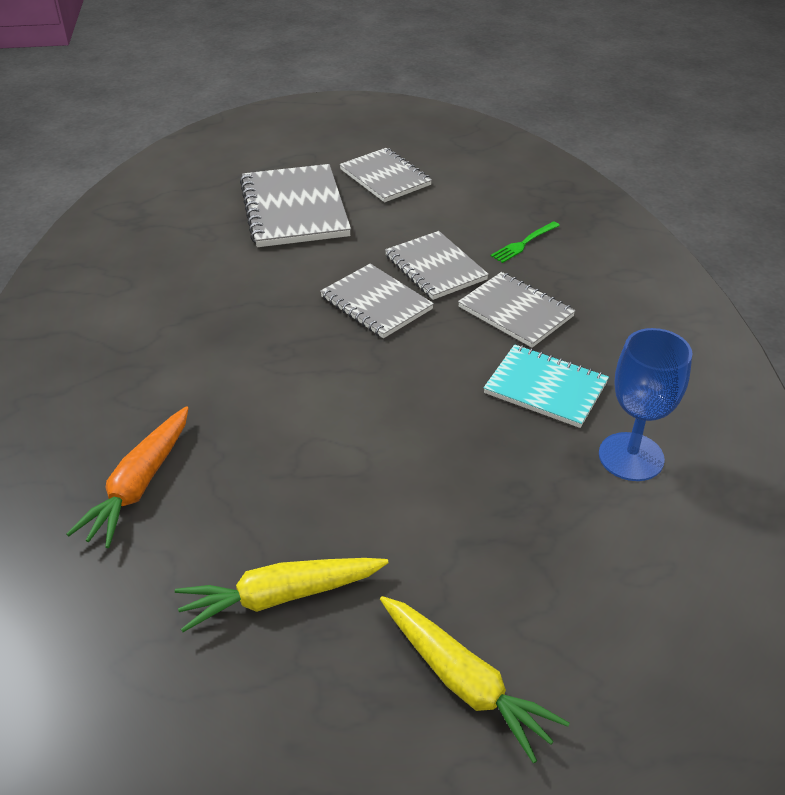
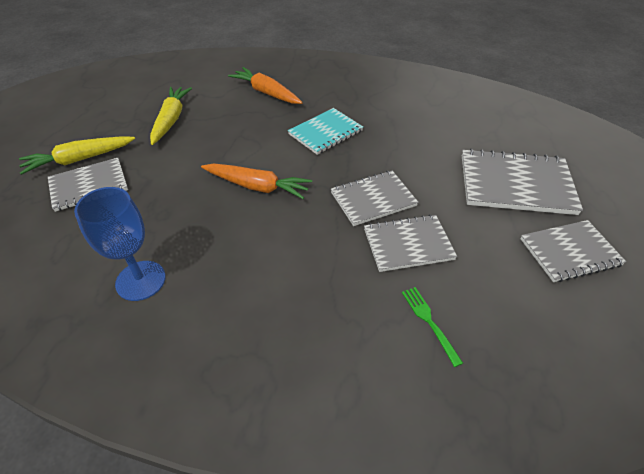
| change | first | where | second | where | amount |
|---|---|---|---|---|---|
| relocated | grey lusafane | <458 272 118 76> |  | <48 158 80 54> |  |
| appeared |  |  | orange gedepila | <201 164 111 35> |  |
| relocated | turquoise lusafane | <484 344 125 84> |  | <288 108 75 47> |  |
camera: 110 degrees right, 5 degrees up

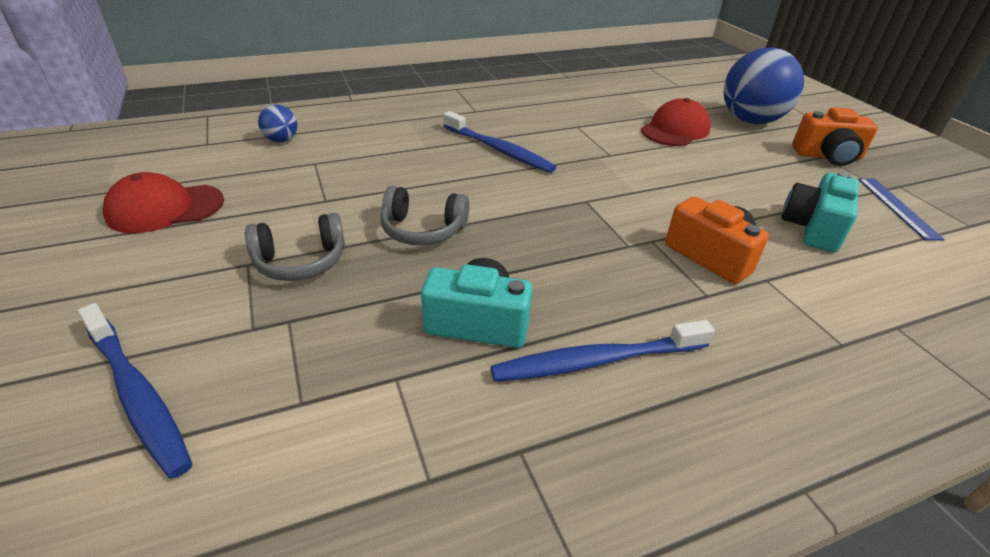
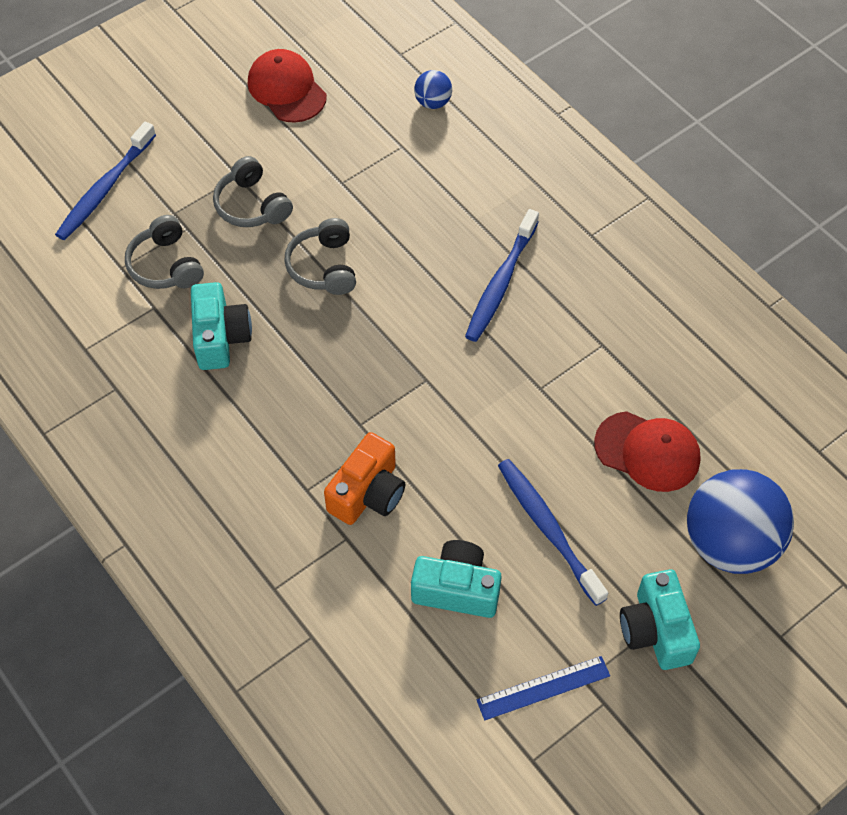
| change | first | where | second | where | amount |
|---|---|---|---|---|---|
| appeared |  |  | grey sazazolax | <125 215 79 74> |  |
| relocated | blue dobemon | <491 320 224 62> |  | <498 459 110 147> |  |
| colour | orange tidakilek | <792 107 86 59> | turquoise tidakilek | <620 569 80 101> |  |
camera: 75 degrees right, 20 degrees up

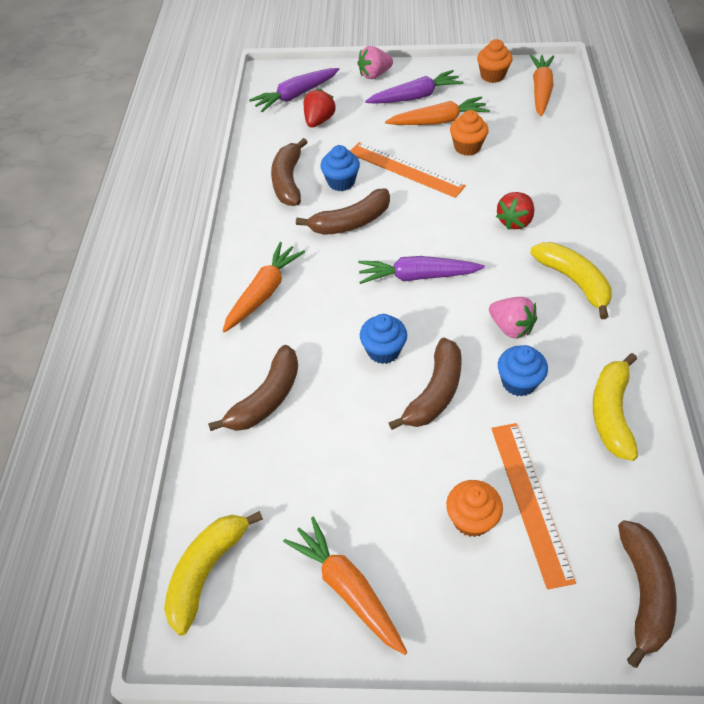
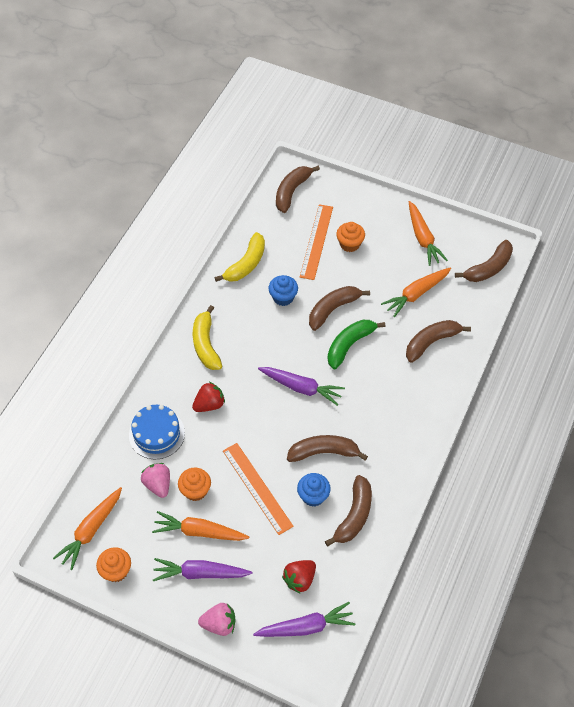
| change | first | where | second | where | amount |
|---|---|---|---|---|---|
| appeared |  |  | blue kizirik | <129 405 56 54> |  |
| relocated | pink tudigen | <489 297 48 42> |  | <141 463 29 35> |  |
| exchanged | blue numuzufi | <360 314 47 50> | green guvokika | <328 320 57 49> |  |
| relocated | orange gedepila | <223 242 82 91> |  | <381 267 70 50> |  |
| colour | yellow guvokika | <164 511 99 125> | brown guvokika | <455 240 58 42> |  |
camera: 160 degrees left, 5 degrees up

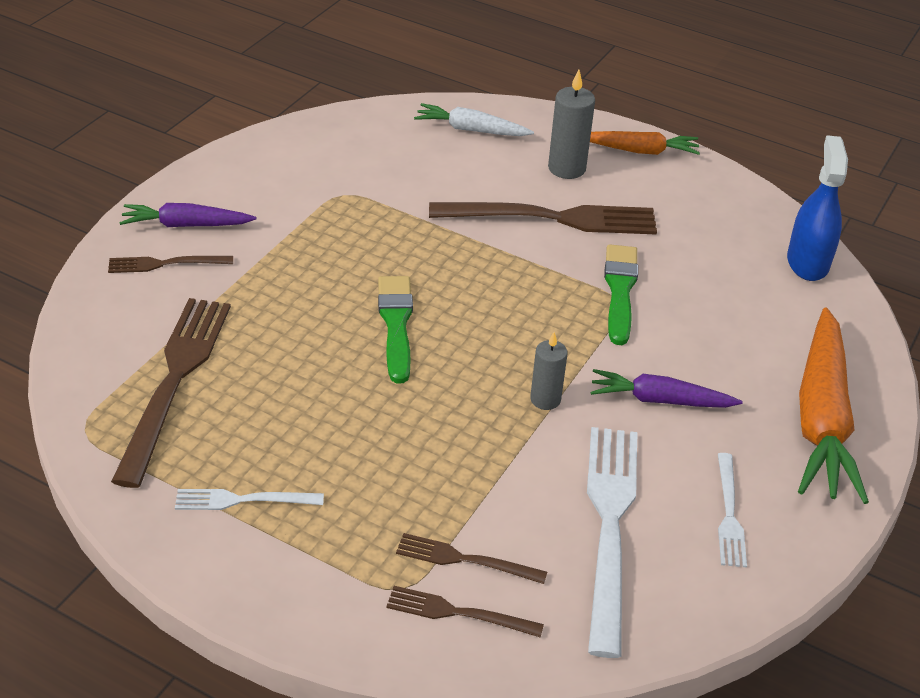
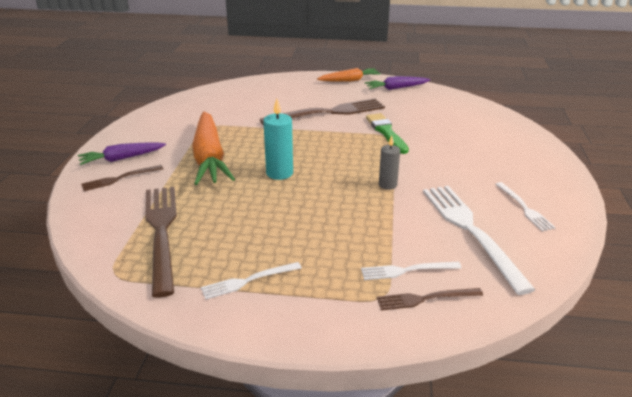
| change | first | where | second | where | amount |
|---|---|---|---|---|---|
| relocated | orange gedepila | <798 308 71 196> |  | <192 112 43 73> |  |
| exchanged | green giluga | <378 276 35 107> | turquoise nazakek | <263 99 30 81> |  |
| colour | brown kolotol | <396 533 151 51> | white kolotol | <361 262 101 18> |  |
| relocated | purple gedepila | <591 369 152 39> |  | <365 76 65 14> |  |
| missing | white gedepila | <414 103 120 33> |  |  |  |
| missing | grey nazakek | <548 70 47 109> |  |  |  |
| missing | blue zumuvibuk | <787 135 61 146> |  |  |  |
camera: 20 degrees left, 10 degrees down

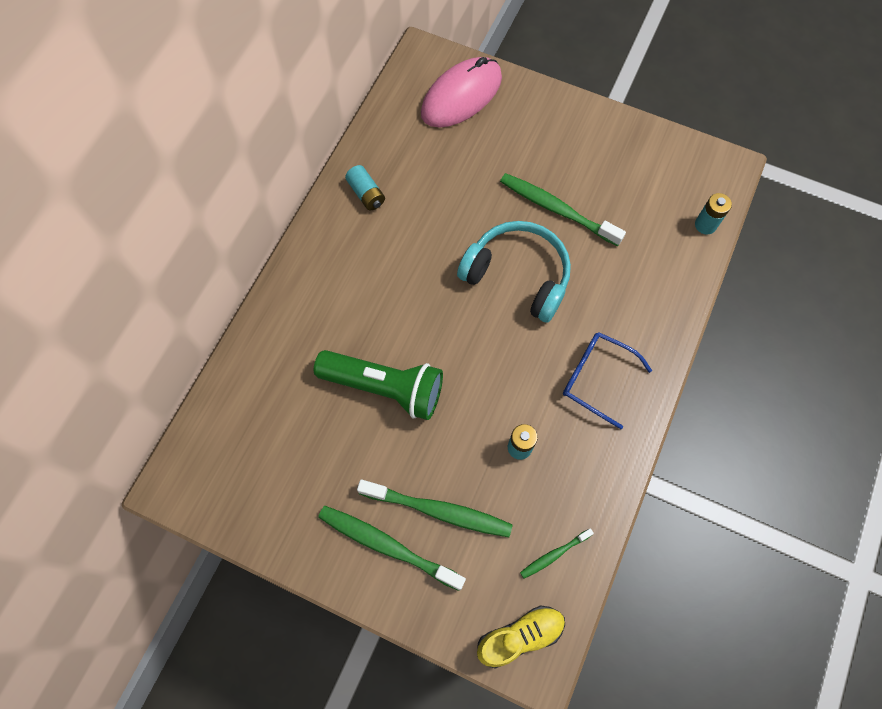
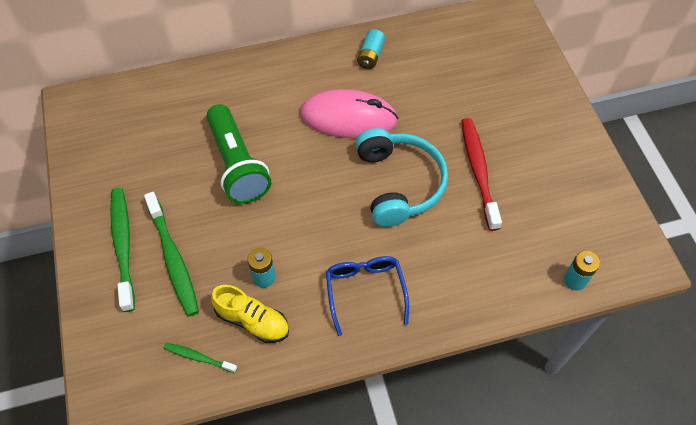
| change | first | where | second | where | amount |
|---|---|---|---|---|---|
| relocated | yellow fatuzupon | <477 605 88 64> |  | <211 285 78 58> |  |
| relocated | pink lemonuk | <421 57 81 71> |  | <300 89 99 49> |  |
| colour | green dobemon | <500 173 126 73> | red dobemon | <462 118 40 113> |  |
camera: 50 degrees right, 10 degrees down

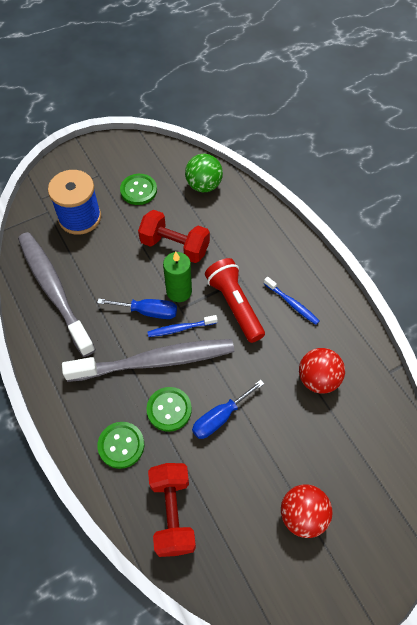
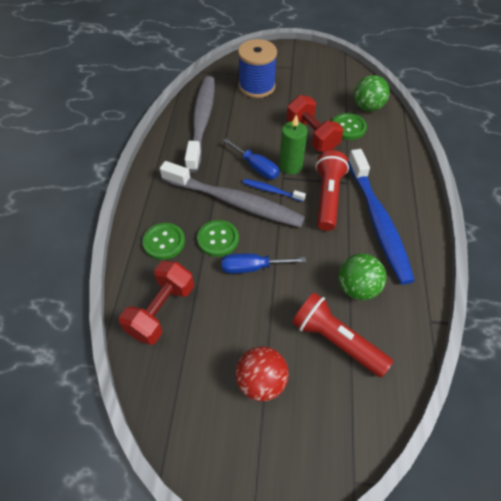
| change | first | where | second | where | amount |
|---|---|---|---|---|---|
| appeared |  |  | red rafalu | <292 292 101 85> |  |
| relocated | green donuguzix | <120 174 37 31> |  | <332 113 35 27> |  |
| colour | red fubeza | <299 348 46 46> | green fubeza | <338 254 48 46> |  |
| size | blue dobemon | <264 277 55 48> |  | <348 149 67 136> | x2.31 |
camera: 35 degrees right, 5 degrees down

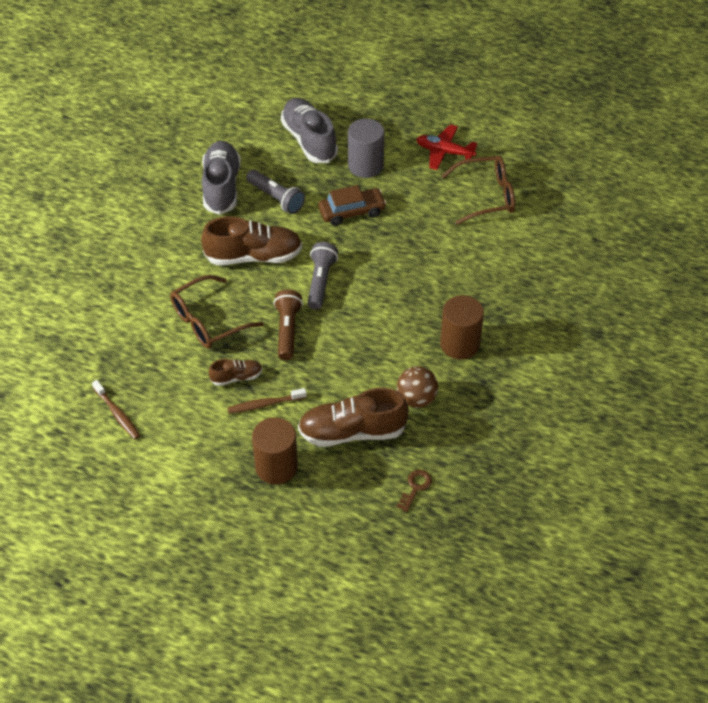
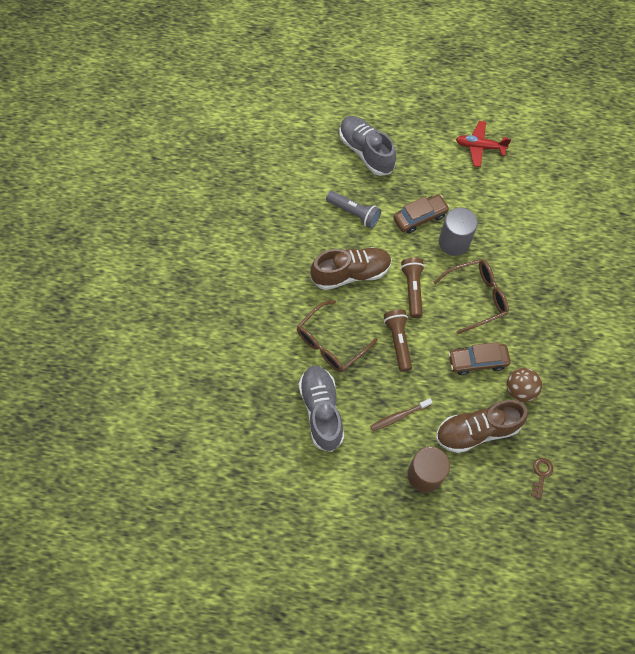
| change | first | where | second | where | amount |
|---|---|---|---|---|---|
| relocated | grey fatuzupon | <202 141 39 74> |  | <299 365 45 87> |  |
| colour | grey rafalu | <307 242 31 68> | brown rafalu | <401 258 24 60> |  |
| relocated | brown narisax | <442 156 73 69> |  | <433 259 76 75> |  |
| relocated | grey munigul | <348 119 36 59> |  | <439 208 39 48> |  |
| appeared |  |  | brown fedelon | <448 342 63 33> |  |
| missing | brown dobemon | <92 380 48 59> |  |  |  |
| missing | brown fatuzupon | <209 359 53 27> |  |  |  |
| missing | brown munigul | <440 295 44 64> |  |  |  |
camera: 10 degrees left, 15 degrees up

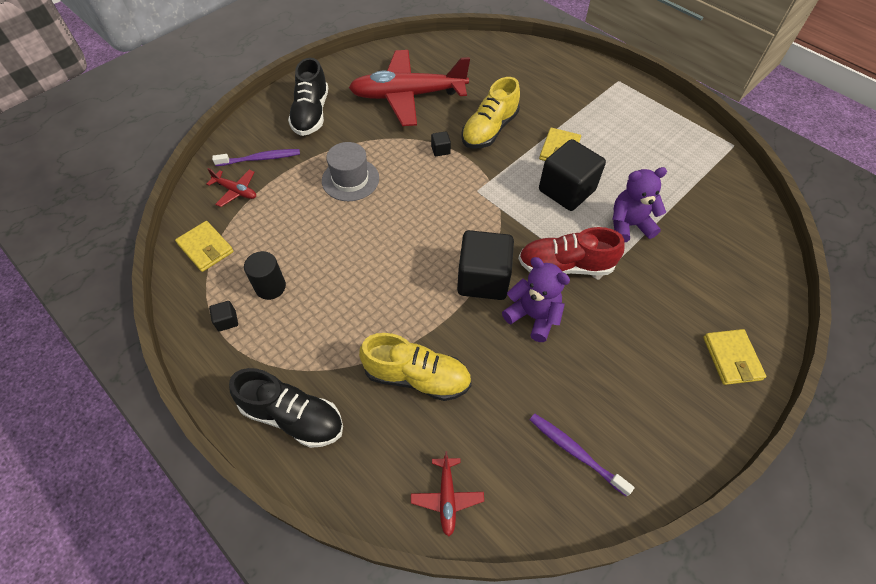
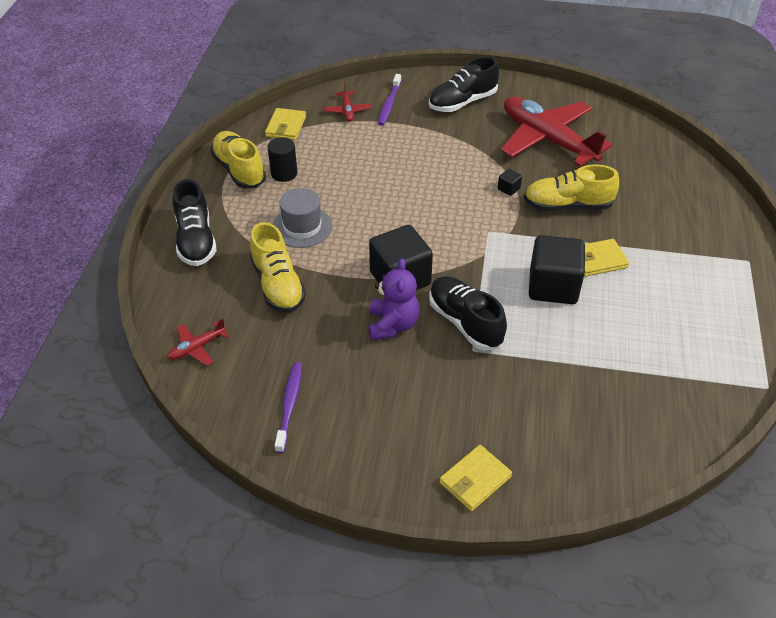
| change | first | where | second | where | amount |
|---|---|---|---|---|---|
| exchanged | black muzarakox | <209 301 29 30> | yellow fatuzupon | <211 131 55 58> |  |
| relocated | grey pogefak | <322 142 57 59> |  | <273 188 60 60> |  |
| spun | purple dobemon | <212 149 88 17> |  | <378 74 23 52> | 60 degrees clockwise |
| colour | red fatuzupon | <518 227 107 48> | black fatuzupon | <429 276 78 75> |  |
| missing | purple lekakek | <612 167 55 76> |  |  |  |
camera: 55 degrees right, 10 degrees down

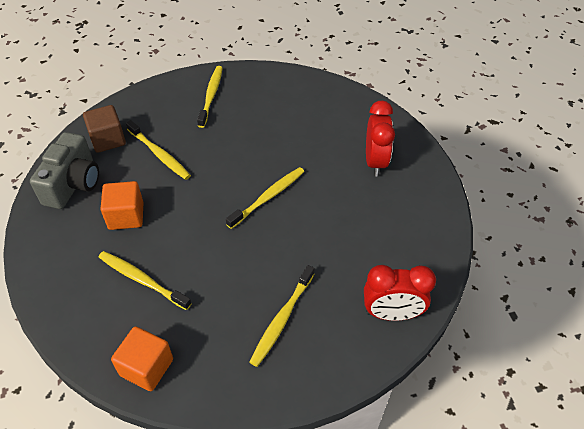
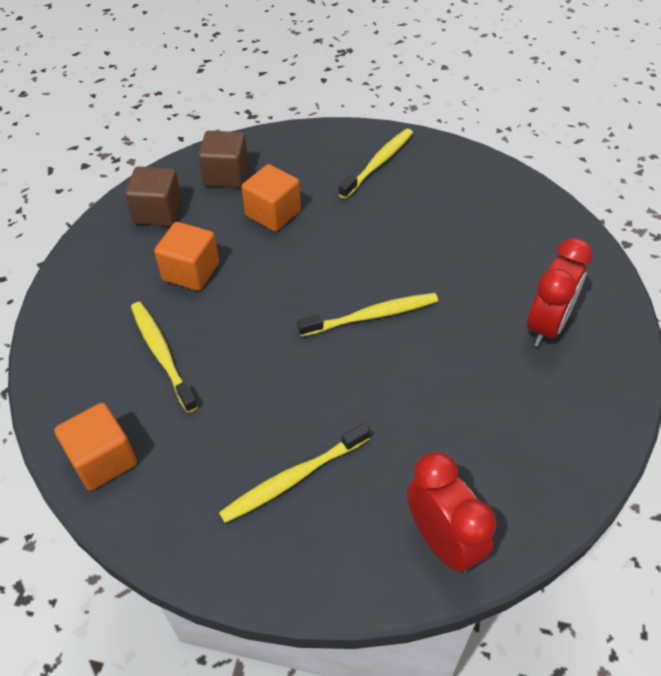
| change | first | where | second | where | amount |
|---|---|---|---|---|---|
| exchanged | grey tidakilek | <30 132 69 77> | brown muzarakox | <125 167 57 59> |  |
| exchanged | yellow dobemon | <126 120 65 60> | orange muzarakox | <241 164 60 67> |  |
| spun | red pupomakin | <364 265 72 56> |  | <407 452 89 122> | 150 degrees counterclockwise |
camera: 30 degrees right, 0 degrees up

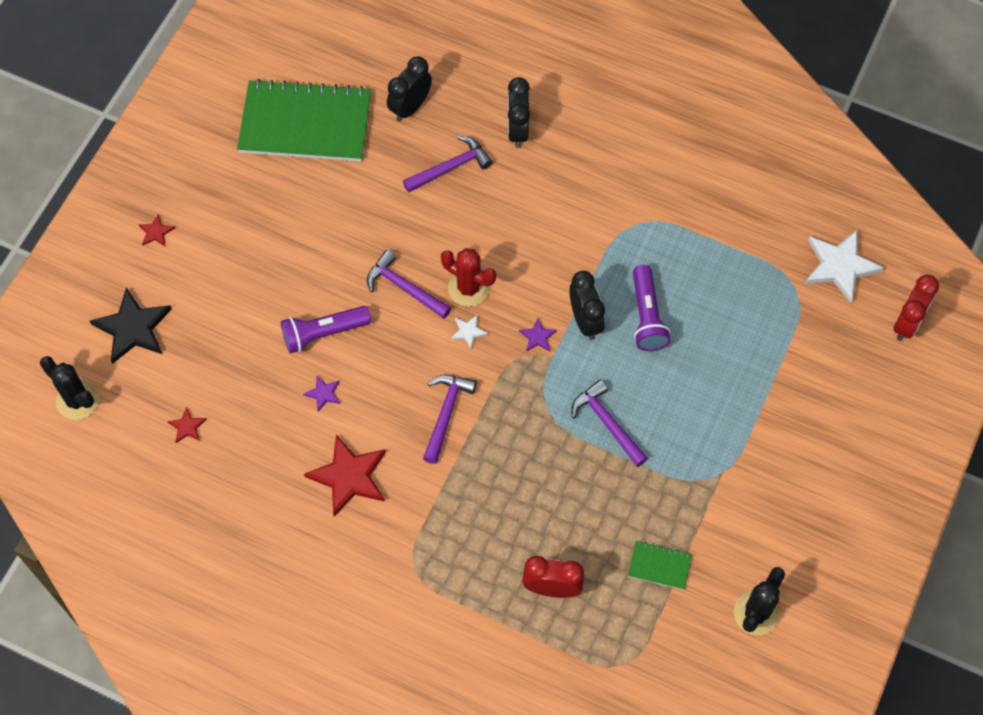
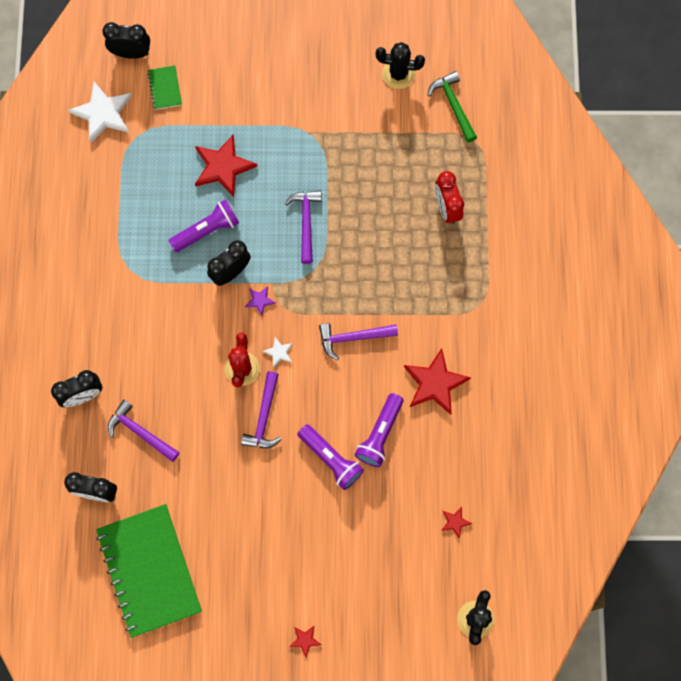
| change | first | where | second | where | amount |
|---|---|---|---|---|---|
| colour | red pupomakin | <893 275 46 66> | black pupomakin | <102 22 48 37> |  |
| relocated | green lusafane | <628 541 64 49> |  | <147 65 35 45> |  |
| appeared |  |  | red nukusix | <195 135 62 62> |  |
| spun | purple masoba | <571 380 77 87> |  | <285 190 37 74> | 150 degrees clockwise |
| exchanged | purple nukusix | <303 376 37 36> | purple rafalu | <355 393 48 74> |  |
| appeared |  |  | green masoba | <428 71 49 71> |  |
| missing | black nukusix | <90 287 82 77> |  |  |  |
camera: 115 degrees left, 10 degrees up

